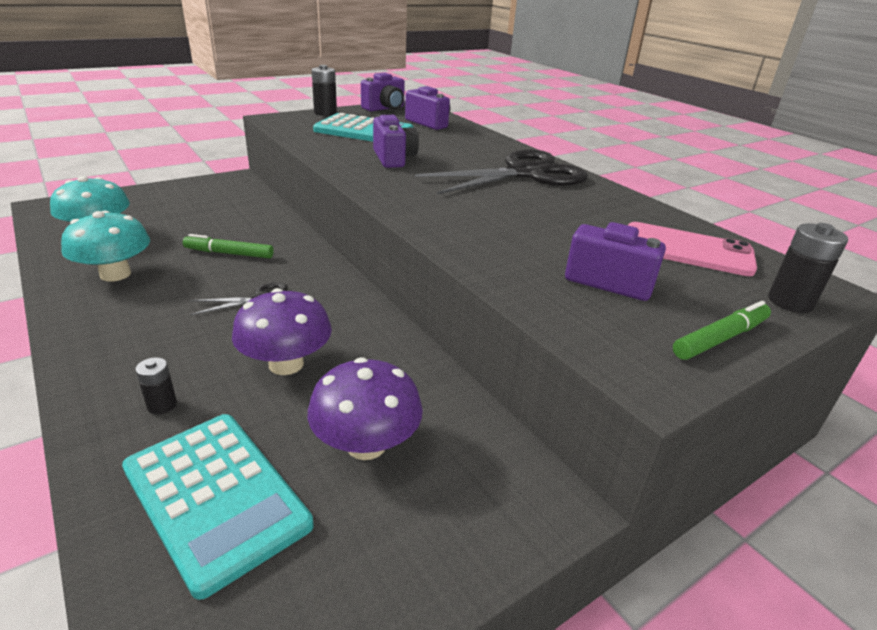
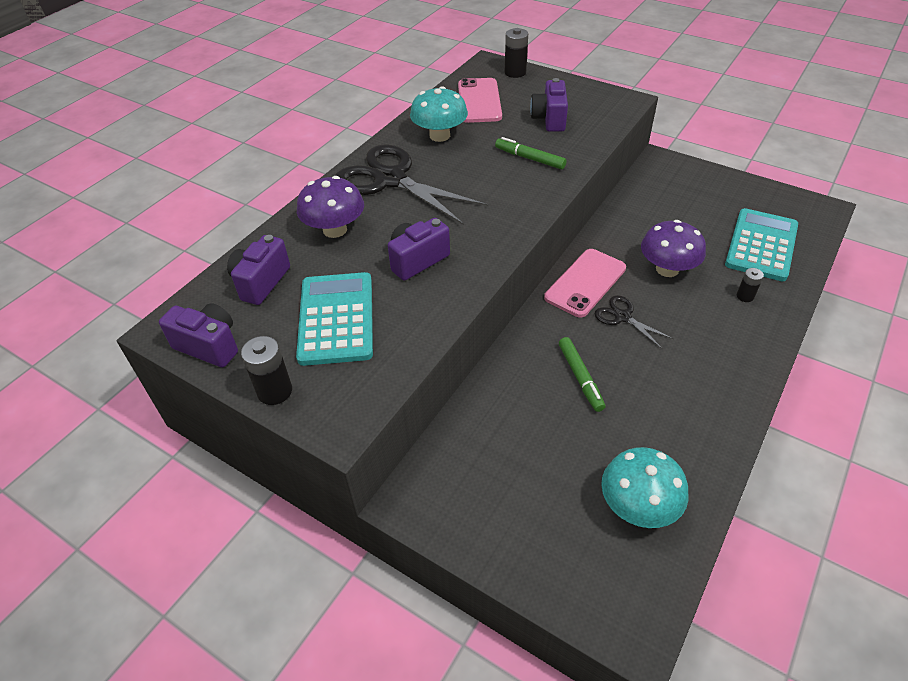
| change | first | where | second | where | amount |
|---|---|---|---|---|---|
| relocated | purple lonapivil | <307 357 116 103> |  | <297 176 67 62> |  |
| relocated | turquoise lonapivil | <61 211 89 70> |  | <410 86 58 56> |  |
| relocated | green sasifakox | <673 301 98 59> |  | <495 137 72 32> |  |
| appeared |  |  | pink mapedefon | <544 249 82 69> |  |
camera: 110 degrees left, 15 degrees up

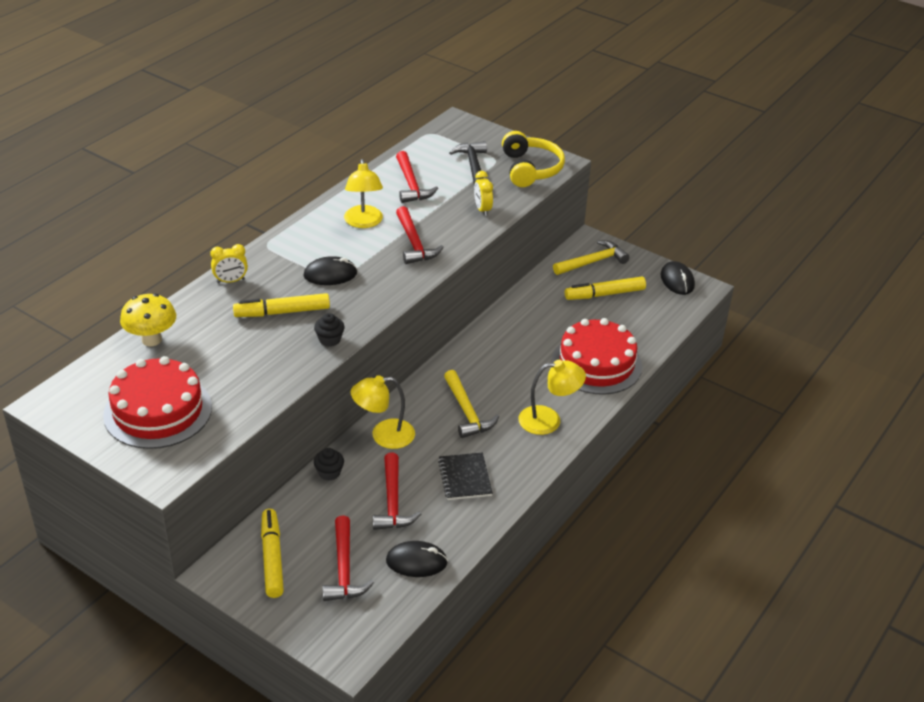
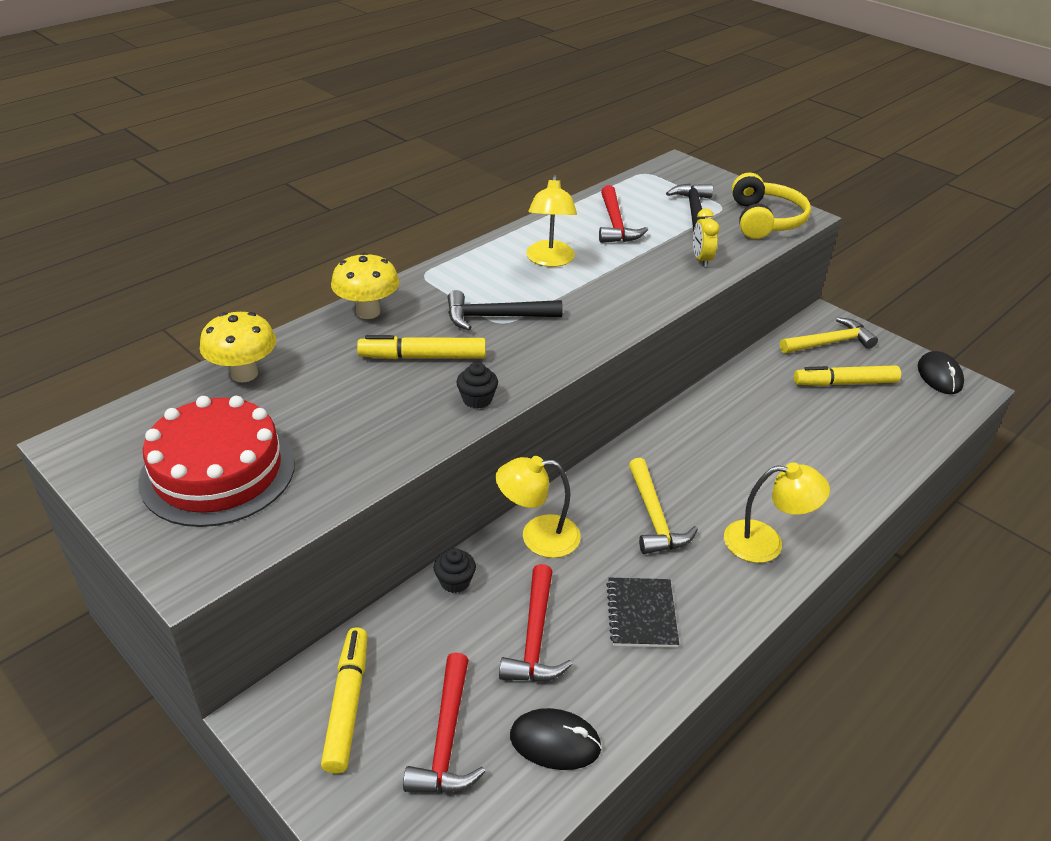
| change | first | where | second | where | amount |
|---|---|---|---|---|---|
| exchanged | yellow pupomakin | <211 244 37 39> | yellow lonapivil | <331 252 69 67> |  |
| exchanged | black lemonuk | <303 256 54 29> | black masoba | <448 290 115 40> |  |
| missing | red masoba | <396 206 48 58> |  |  |  |
| missing | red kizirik | <552 318 90 77> |  |  |  |
camera: 10 degrees right, 0 degrees up

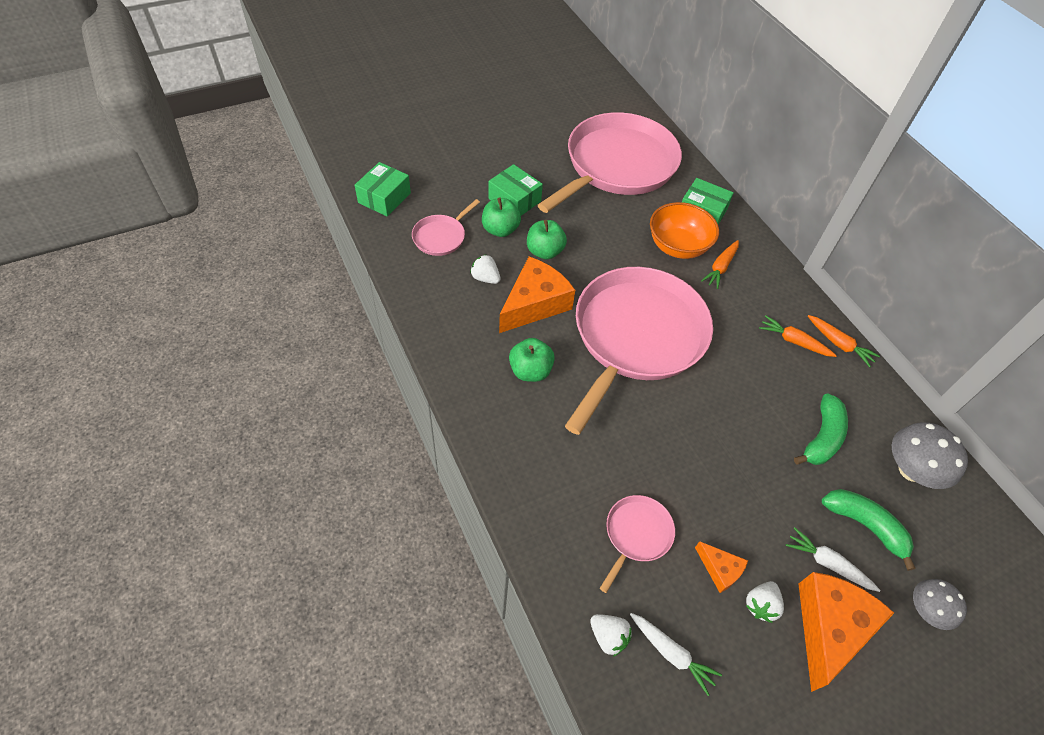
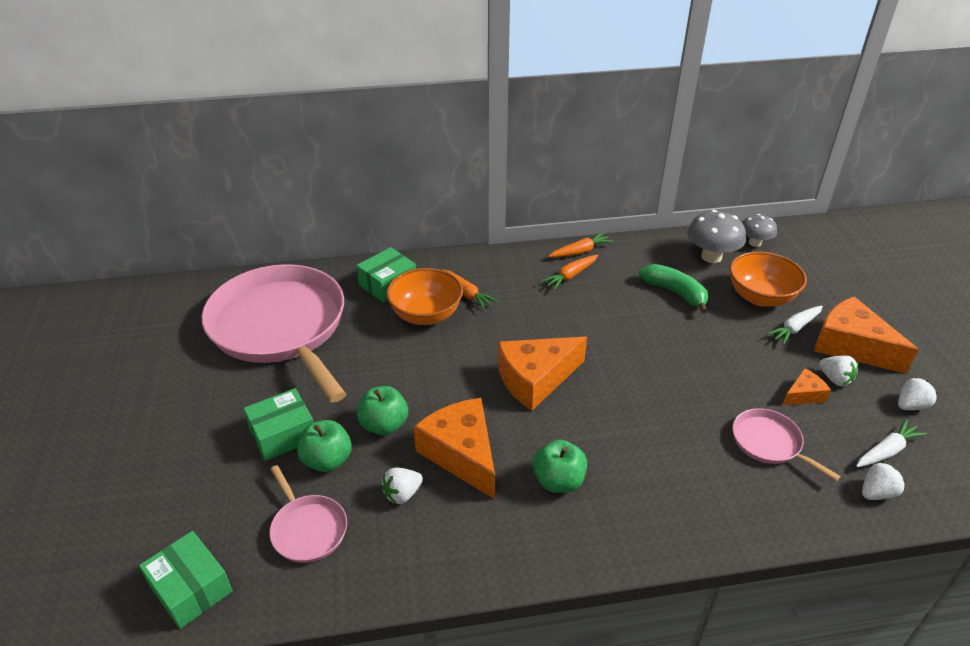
| change | first | where | second | where | amount |
|---|---|---|---|---|---|
| exchanged | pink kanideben | <565 267 148 168> | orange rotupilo | <498 337 89 74> |  |
| exchanged | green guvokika | <822 489 93 82> | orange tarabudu | <730 251 77 56> |  |
| relocated | grey lonapivil | <913 579 54 51> |  | <743 214 34 33> |  |
| appeared |  |  | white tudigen | <898 377 39 33> |  |
camera: 70 degrees left, 15 degrees down

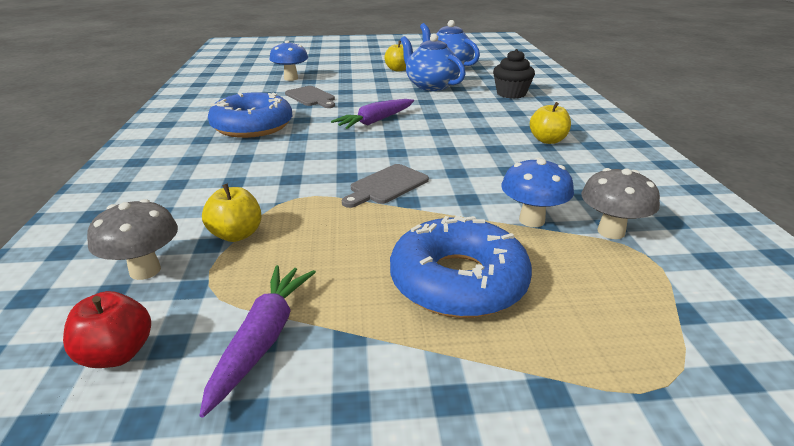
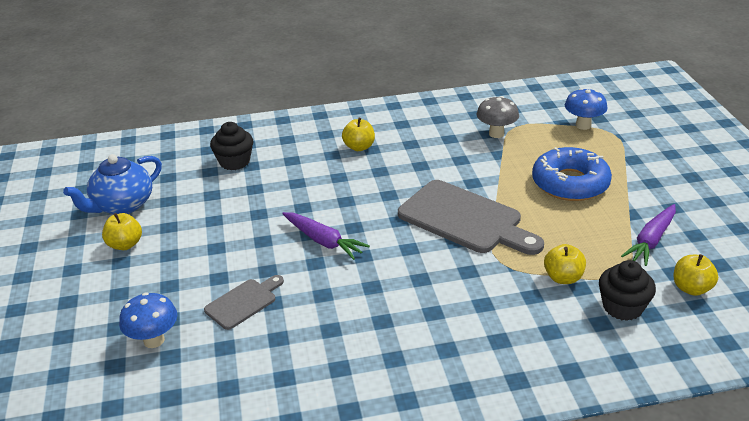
| change | first | where | second | where | amount |
|---|---|---|---|---|---|
| size | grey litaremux | <342 164 87 44> |  | <398 180 146 75> | x1.93 |
| relocated | blue lonapivil | <501 158 73 69> |  | <565 88 43 42> |  |
| exchanged | grey lonapivil | <87 199 91 81> | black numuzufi | <599 260 57 61> |  |
| spun | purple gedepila | <199 265 117 153> |  | <621 204 55 62> | 60 degrees counterclockwise |
| colour | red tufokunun | <63 291 88 77> | yellow tufokunun | <673 254 45 42> |  |
| missing | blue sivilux | <208 92 84 46> |  |  |  |
| missing | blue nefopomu | <401 34 65 57> |  |  |  |
camera: 95 degrees left, 5 degrees up

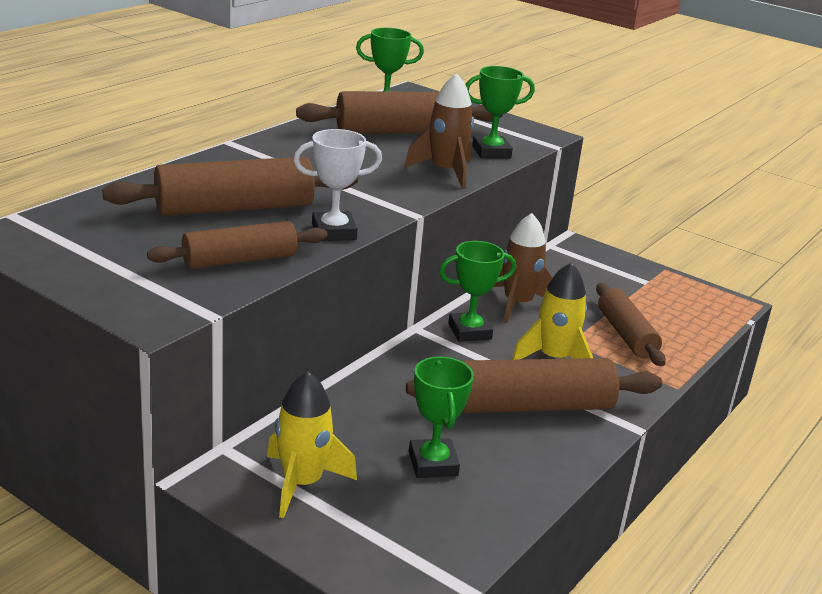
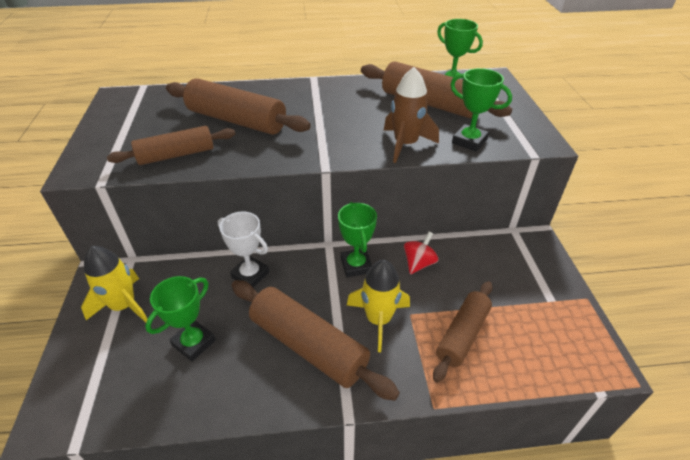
| change | first | where | second | where | amount |
|---|---|---|---|---|---|
| spun | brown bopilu | <147 221 180 48> |  | <107 126 128 39> | 45 degrees counterclockwise |
| relocated | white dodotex | <293 129 89 112> |  | <218 212 51 76> |  |
| spun | green dodotex | <439 241 77 101> |  | <338 202 39 75> | 45 degrees clockwise |
| exchanged | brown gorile | <494 213 59 110> | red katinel | <404 231 35 43> |  |
camera: 50 degrees right, 15 degrees up

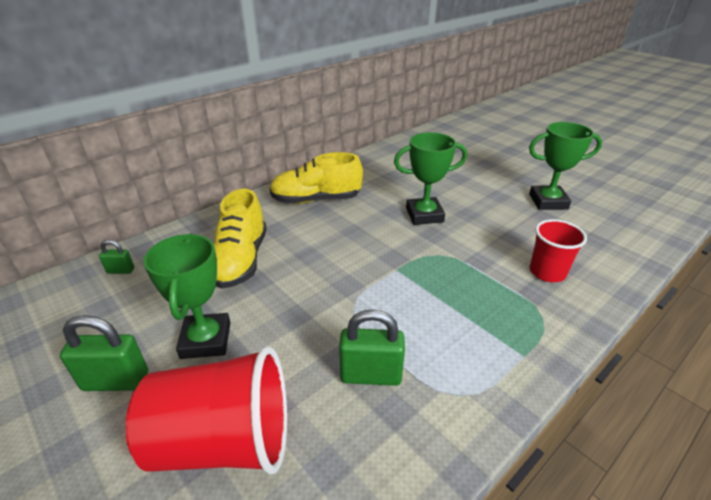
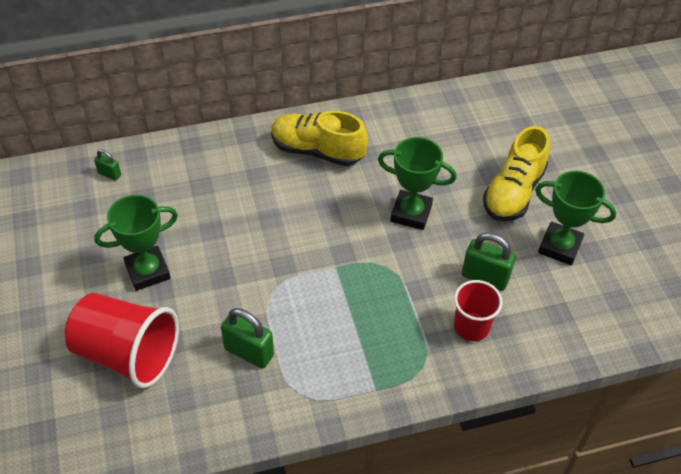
| change | first | where | second | where | amount |
|---|---|---|---|---|---|
| spun | green dodotex | <144 234 86 125> |  | <94 195 84 96> | 45 degrees clockwise |
| relocated | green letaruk | <60 315 88 76> |  | <462 233 54 58> |  |
| relocated | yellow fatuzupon | <213 189 54 100> |  | <483 126 67 95> |  |
camera: 25 degrees right, 15 degrees up

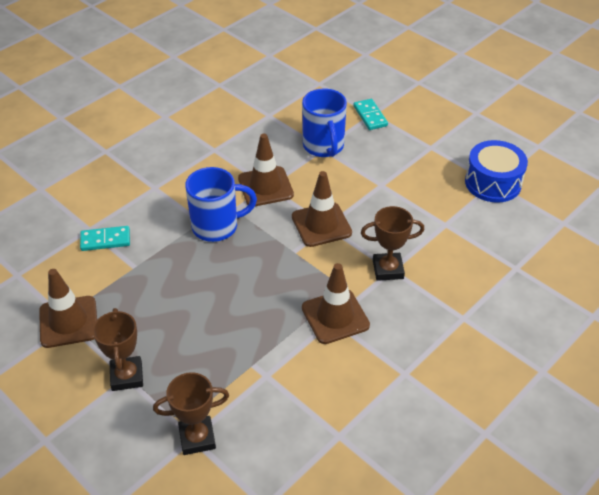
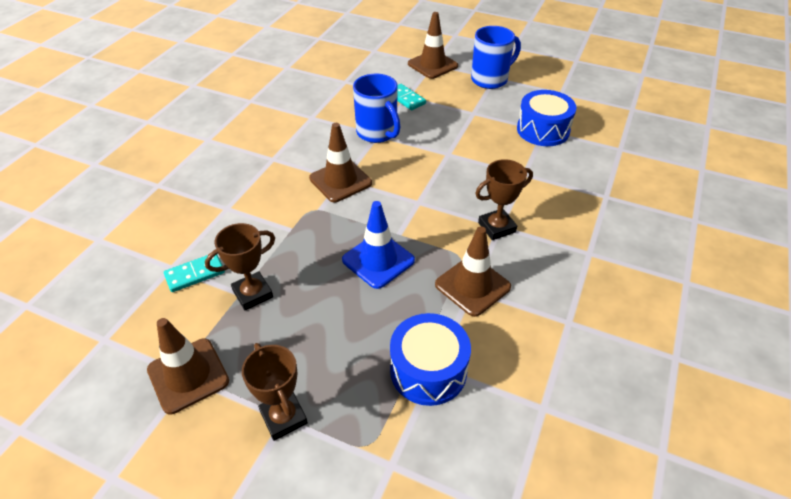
| change | first | where | second | where | amount |
|---|---|---|---|---|---|
| relocated | brown dodotex | <153 372 76 83> |  | <205 223 70 87> |  |
| appeared |  |  | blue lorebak | <342 201 73 88> |  |
| appeared |  |  | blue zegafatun | <390 313 81 93> |  |
| relocated | brown lorebak | <292 171 60 76> |  | <408 12 50 67> |  |
| relocated | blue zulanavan | <185 167 72 75> |  | <471 26 50 63> |  |
camera: 20 degrees left, 0 degrees up

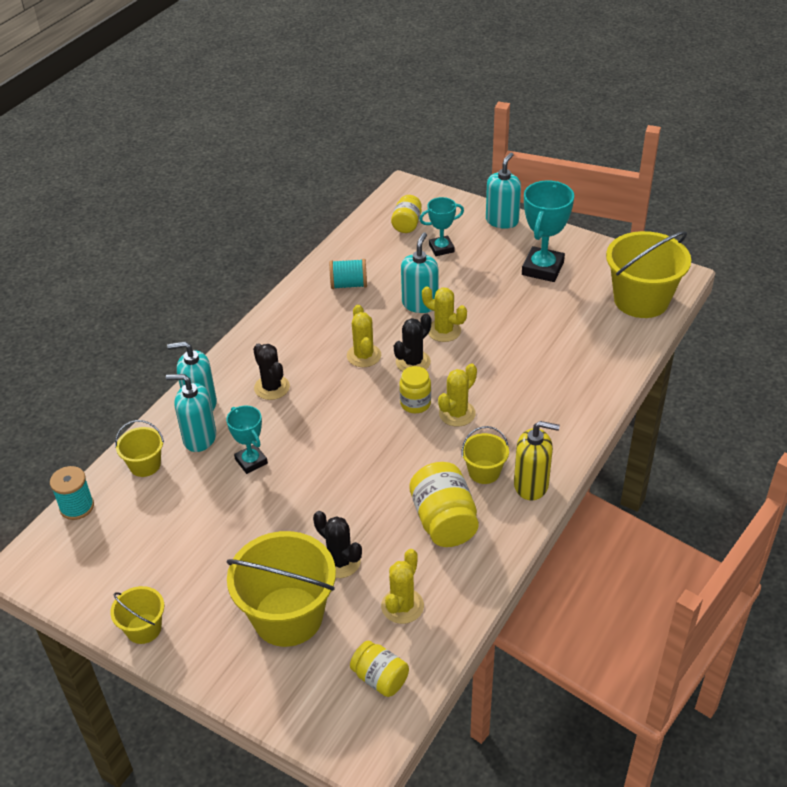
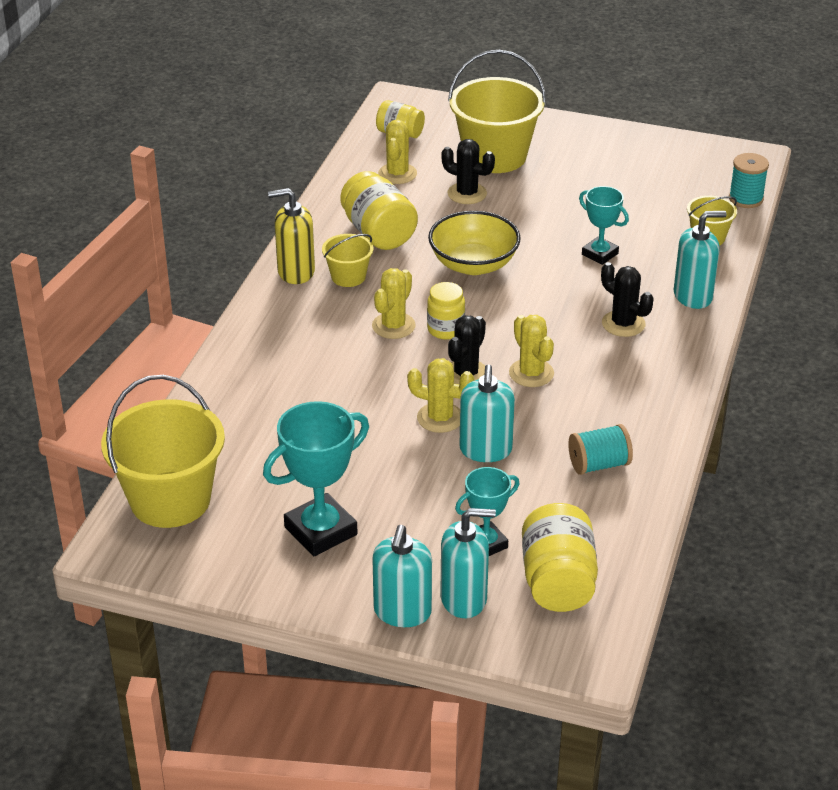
| change | first | where | second | where | amount |
|---|---|---|---|---|---|
| spun | turquoise dodotex | <522 181 52 101> |  | <263 401 106 155> | 45 degrees clockwise |
| appeared |  |  | yellow tarabudu | <428 211 93 64> |  |
| relocated | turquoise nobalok | <166 374 50 78> |  | <440 508 56 110> |  |
| size | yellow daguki | <391 195 31 38> |  | <522 503 76 109> | x1.61 |
| missing | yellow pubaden | <110 586 54 58> |  |  |  |
camera: 165 degrees right, 5 degrees down

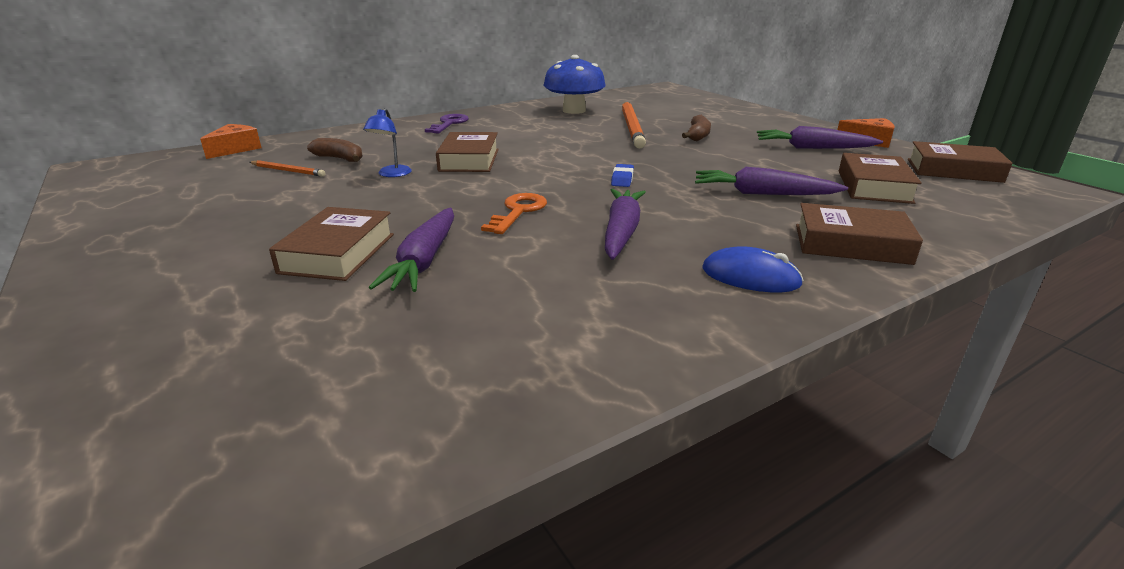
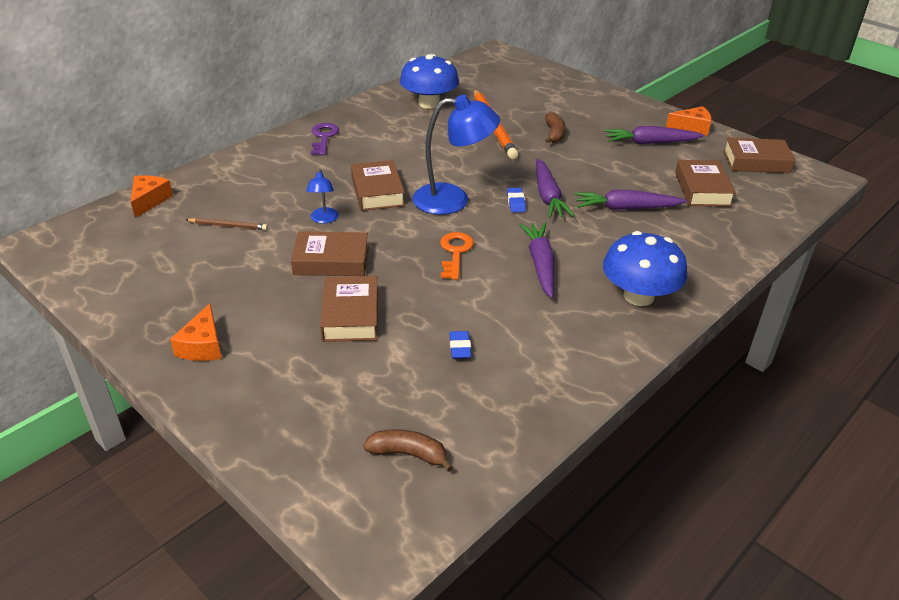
| change | first | where | second | where | amount |
|---|---|---|---|---|---|
| appeared |  |  | orange rotupilo | <170 304 52 57> |  |
| colour | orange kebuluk | <250 160 75 17> | brown kebuluk | <186 218 82 12> |  |
| relocated | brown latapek | <796 203 127 62> |  | <291 231 78 45> |  |
| relocated | brown guvokika | <307 138 56 24> |  | <363 429 90 43> |  |
| appeared |  |  | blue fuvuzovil | <413 95 87 120> |  |
| appeared |  |  | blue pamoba | <450 331 22 28> |  |
| relocated | purple gedepila | <369 208 85 84> |  | <536 158 39 60> |  |
| exchanged | blue lemonuk | <703 246 101 46> | blue lonapivil | <603 231 84 75> |  |
camera: 15 degrees left, 10 degrees up

